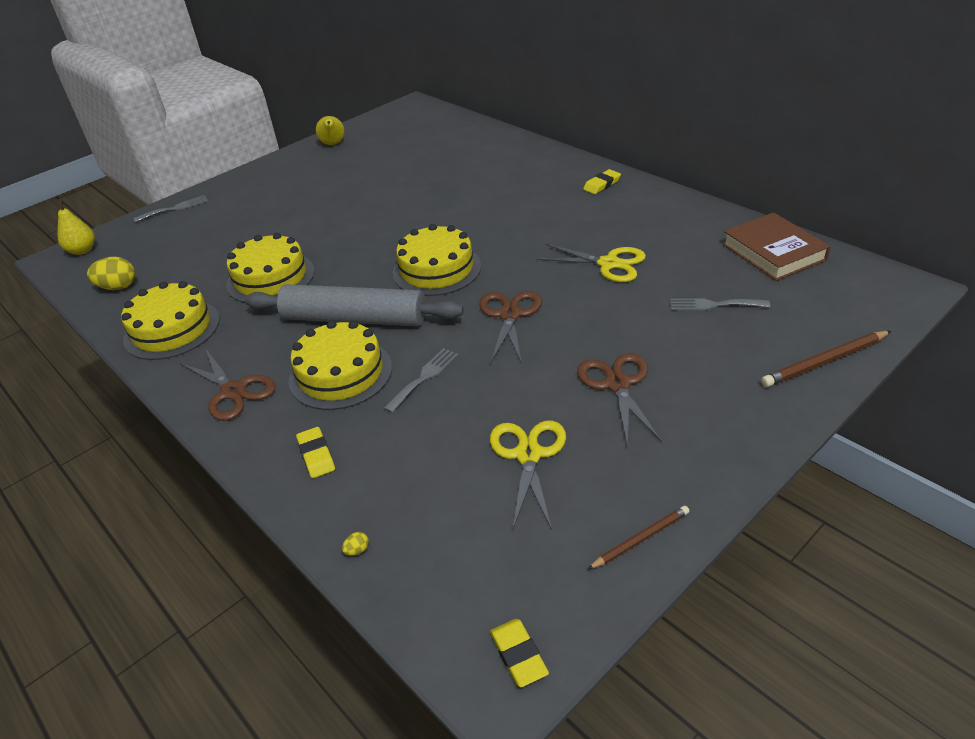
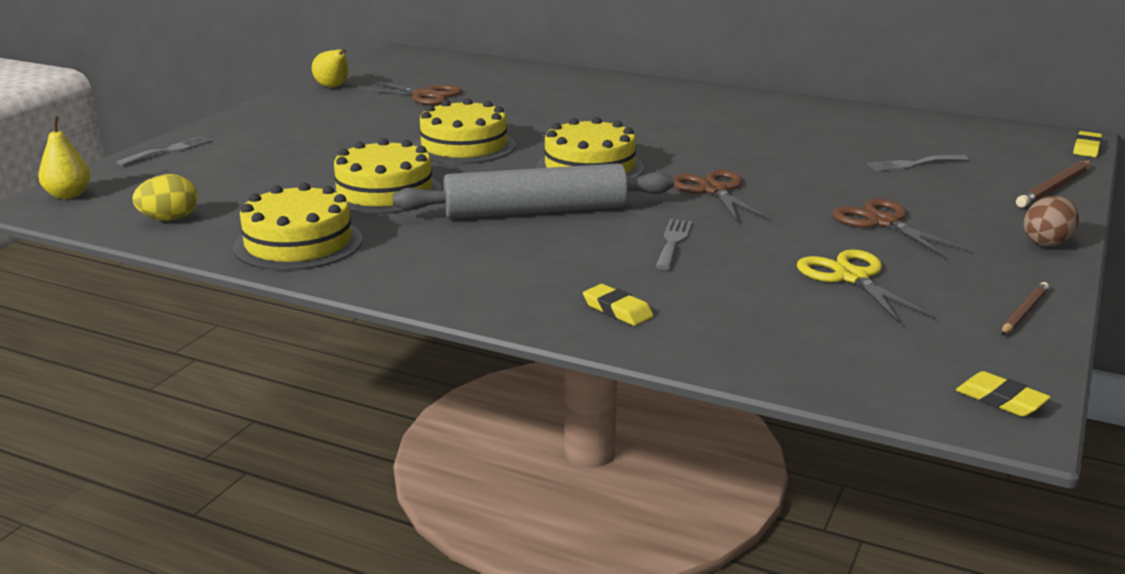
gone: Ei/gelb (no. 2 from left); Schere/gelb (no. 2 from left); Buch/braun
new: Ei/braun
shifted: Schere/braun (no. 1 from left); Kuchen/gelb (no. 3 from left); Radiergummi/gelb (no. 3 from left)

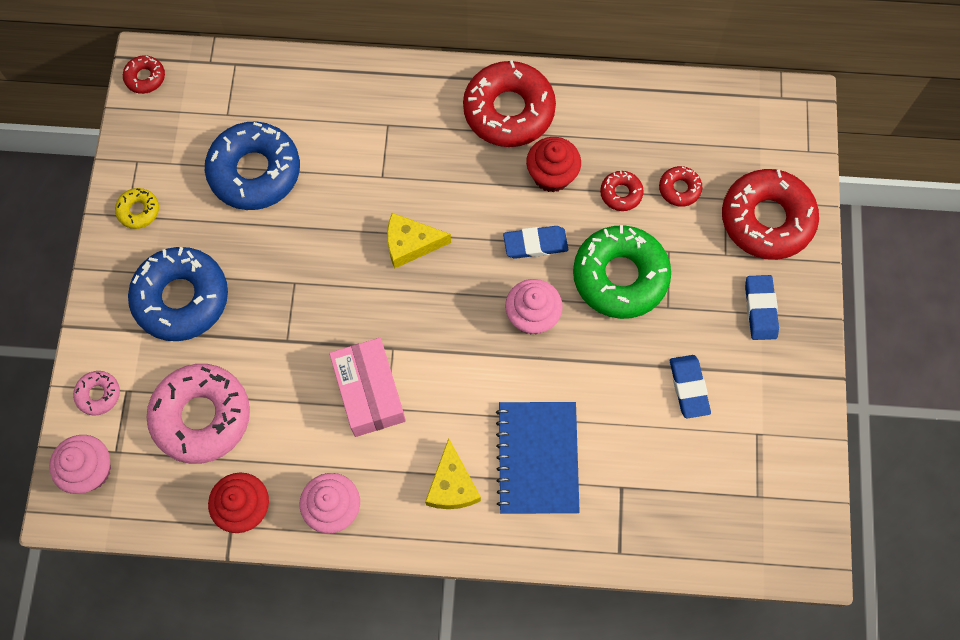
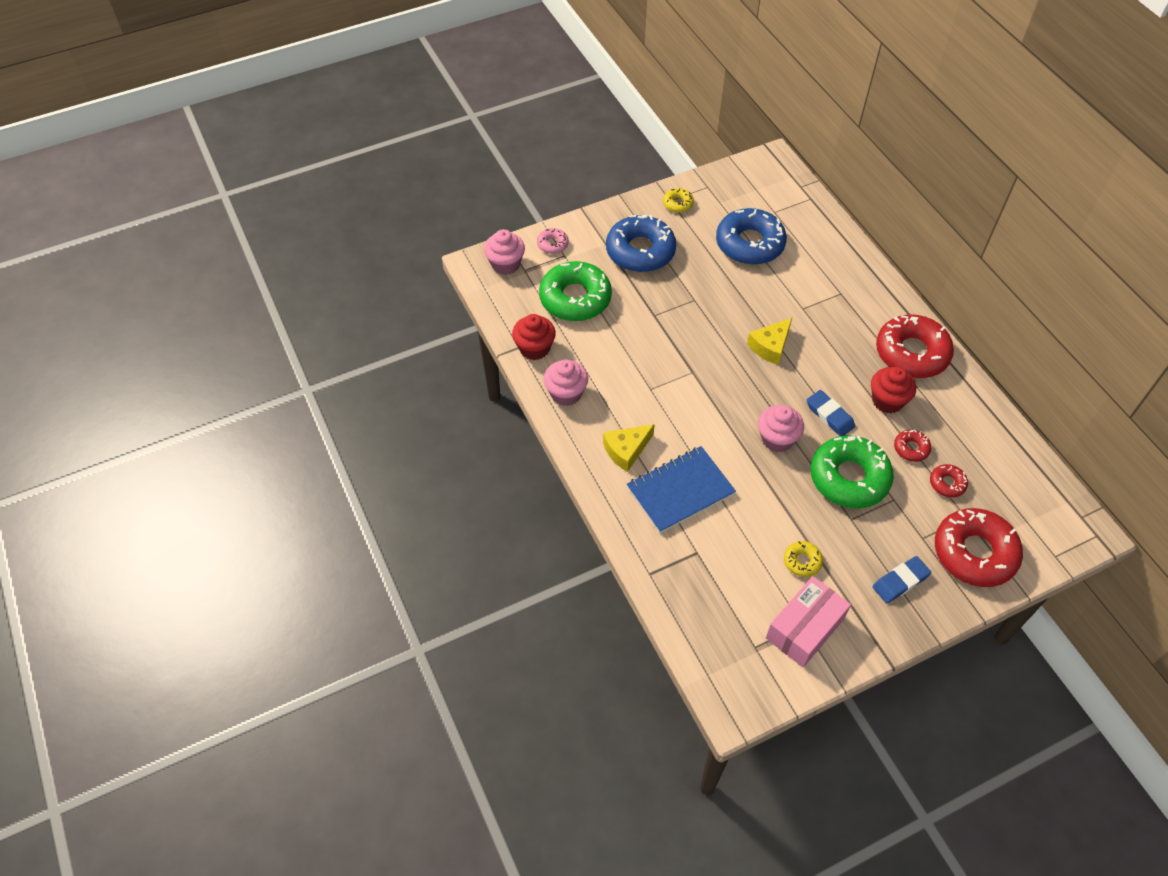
gone: Donut/rot (no. 1 from left)
shifted: Schachtel/rosa
swapped: Radiergummi/blau (no. 2 from left) to Donut/gelb (no. 2 from left)
repainted: Donut/rosa (no. 2 from left) to Donut/grün (no. 1 from left)
rotated: Käse/gelb (no. 1 from left in the first image) 105 degrees counterclockwise

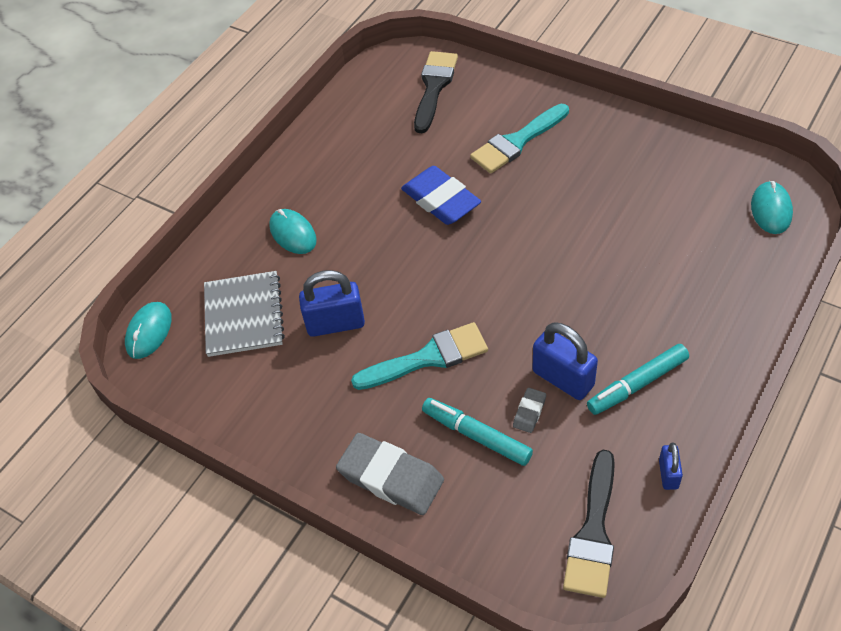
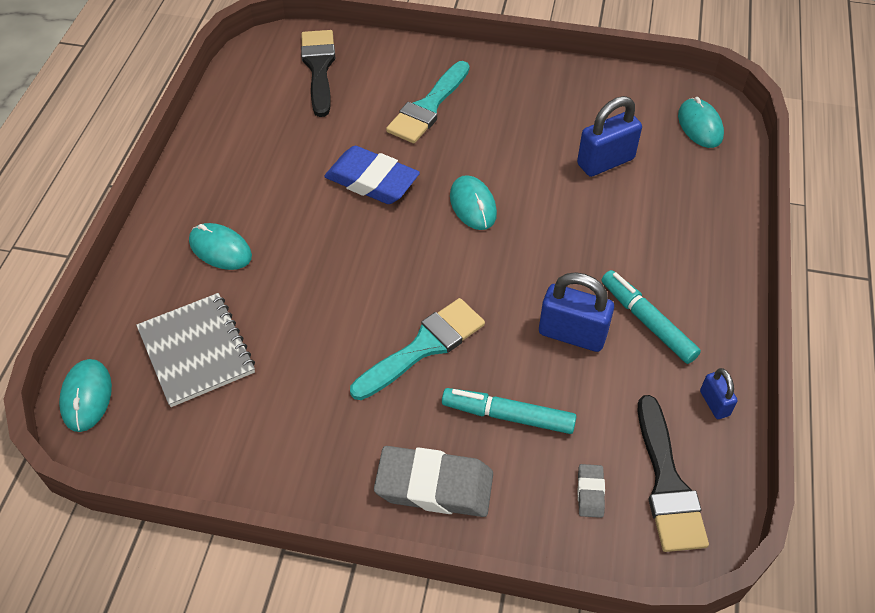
new: Computermaus/türkis (no. 3 from left)
shifted: Vorhängeschloss/blau (no. 1 from left in the first image) to Vorhängeschloss/blau (no. 2 from left); Radiergummi/grau (no. 2 from left)
rotated: Filzstift/türkis (no. 2 from left) 105 degrees clockwise

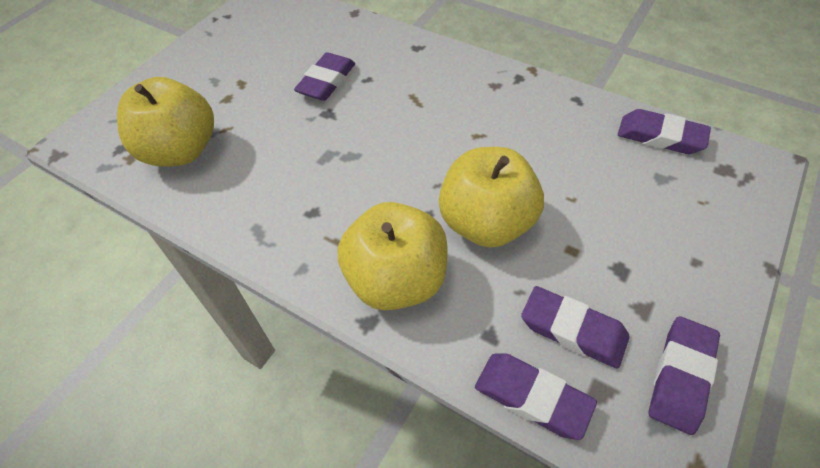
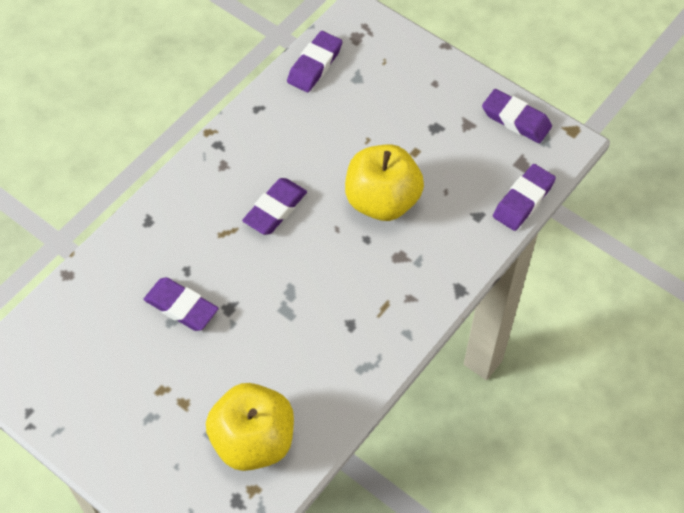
gone: Apfel/gelb (no. 2 from left)
shifted: Radiergummi/lila (no. 3 from left in the first image) to Radiergummi/lila (no. 2 from left)

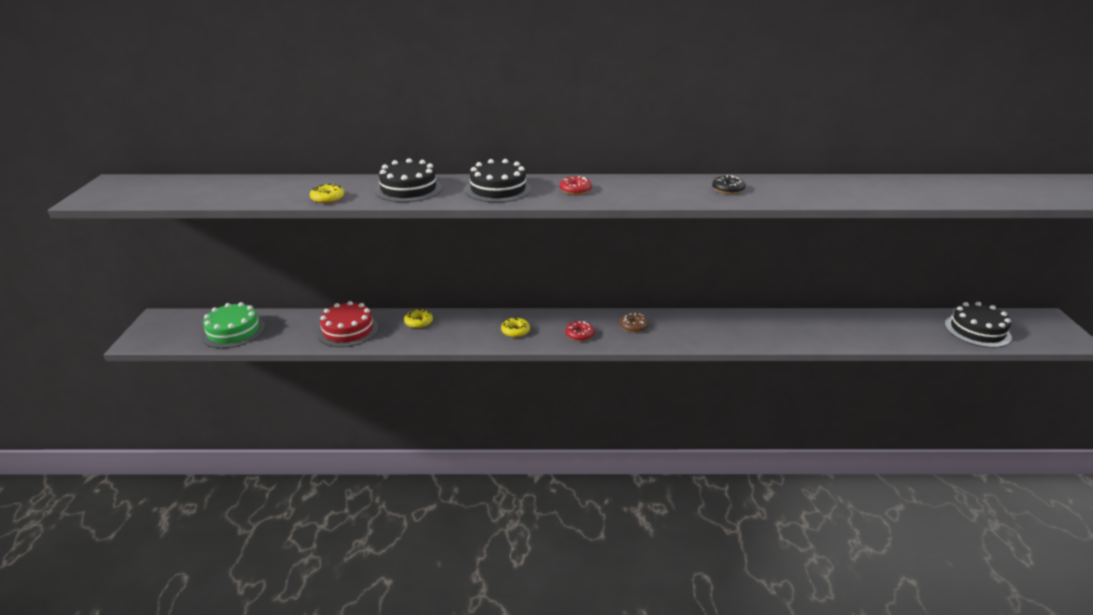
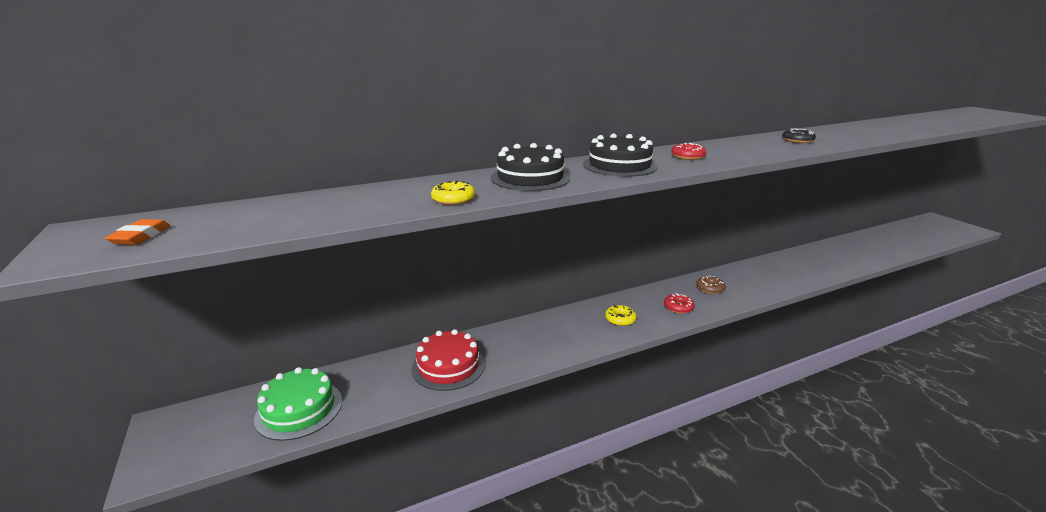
gone: Donut/gelb (no. 2 from left); Kuchen/schwarz (no. 3 from left)
new: Radiergummi/orange

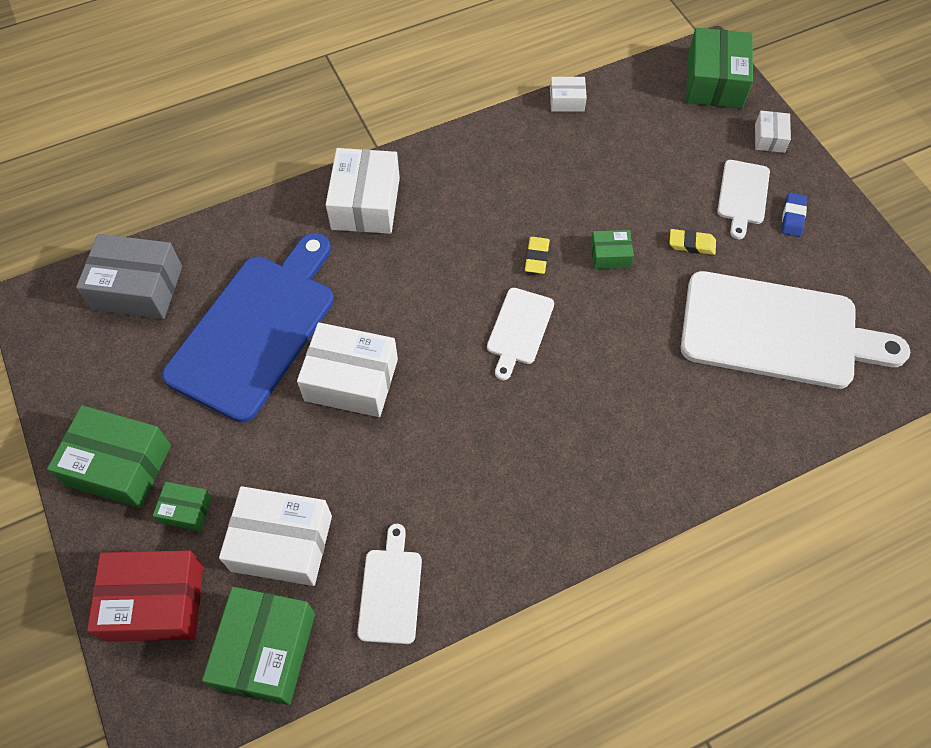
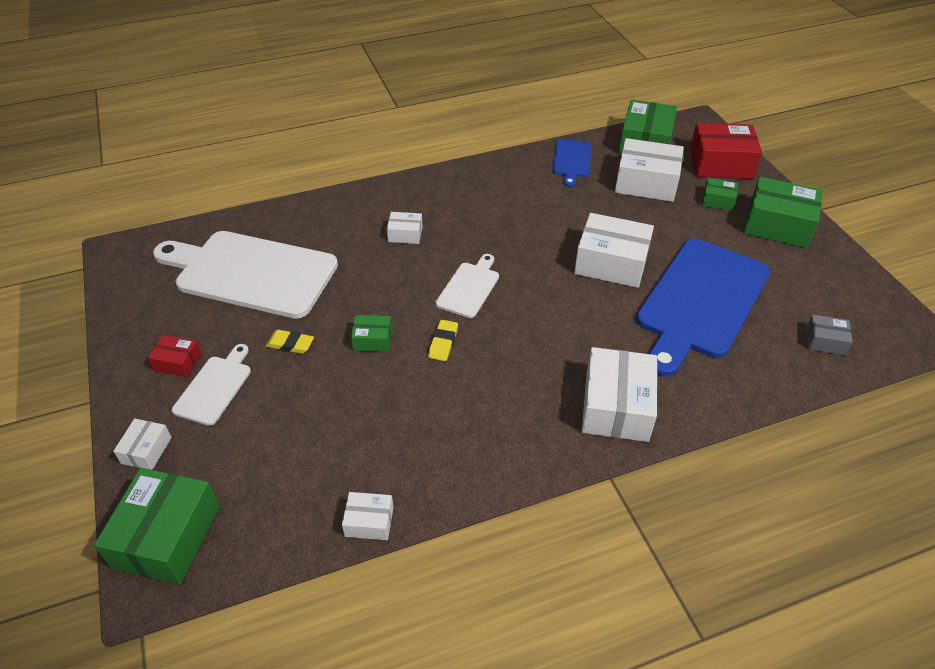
new: Schachtel/weiß (no. 3 from left)
swapped: Radiergummi/blau to Schachtel/rot (no. 1 from left)
repainted: Schneidebrett/weiß (no. 1 from left) to Schneidebrett/blau (no. 1 from left)
scaled: Schachtel/grau x0.50

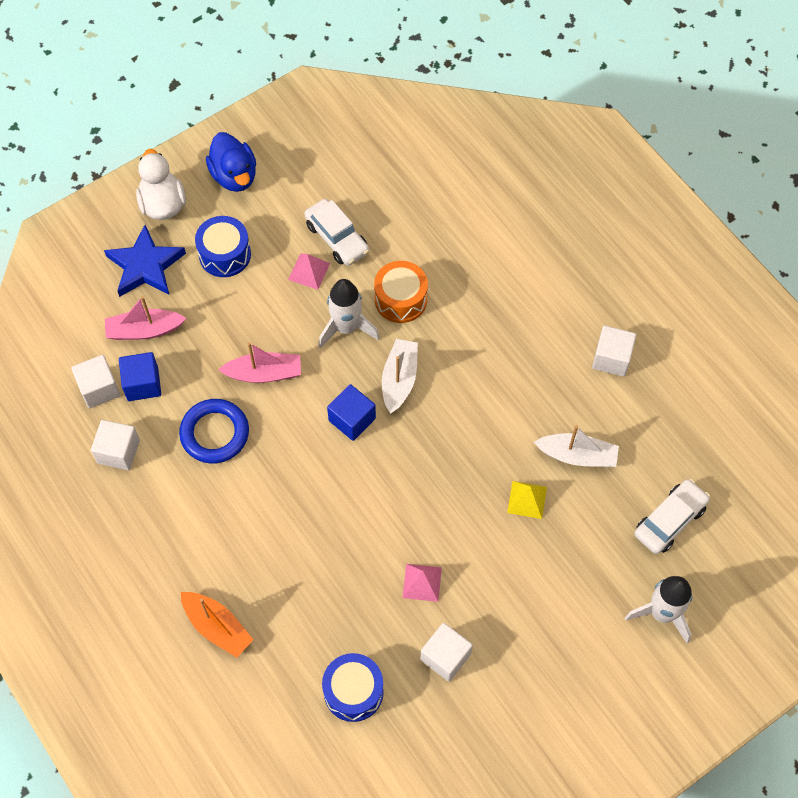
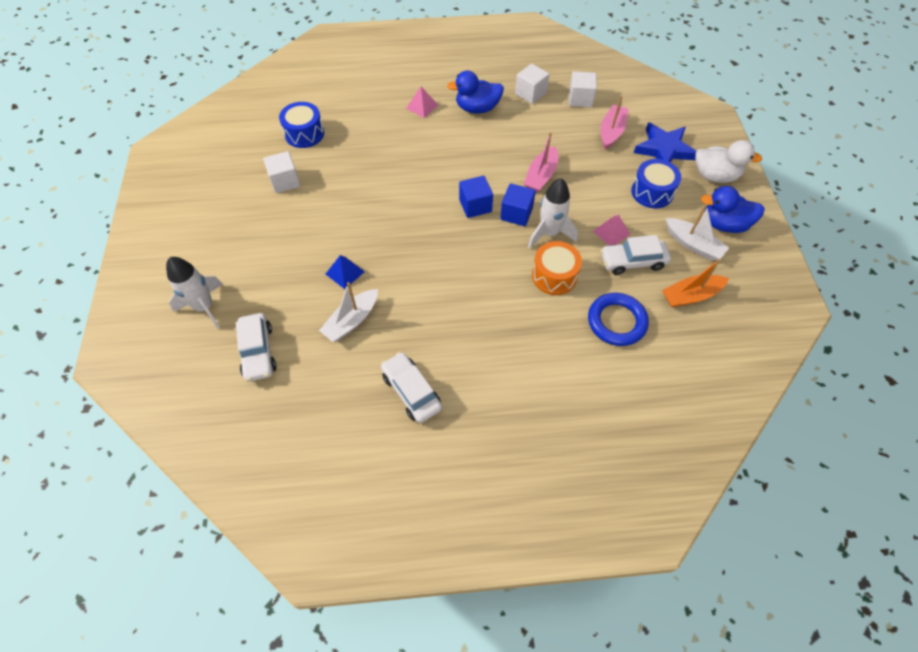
new: Ente/blau (no. 1 from left)
shifted: Kubus/blau (no. 1 from left in the first image) to Kubus/blau (no. 2 from left); Ring/blau; Boot/orange; Boot/weiß (no. 1 from left in the first image) to Boot/weiß (no. 2 from left); Pyramide/rosa (no. 2 from left in the first image) to Pyramide/rosa (no. 1 from left)
swapped: Kubus/weiß (no. 4 from left) to Auto/weiß (no. 2 from left)
repainted: Pyramide/gelb to Pyramide/blau

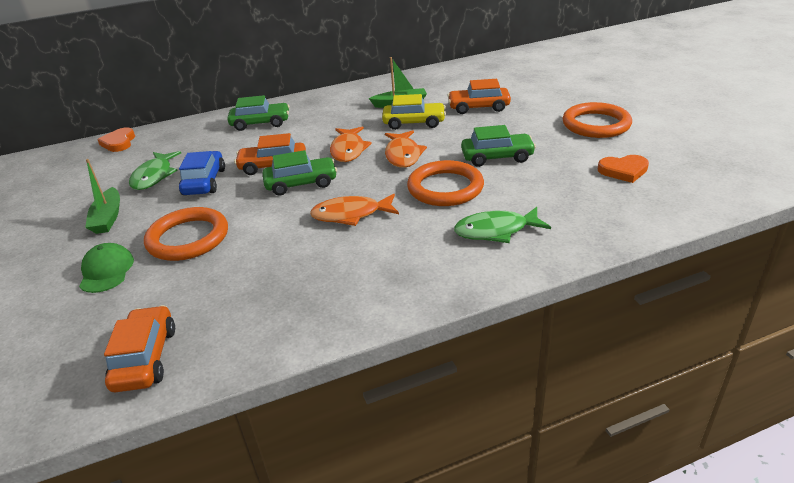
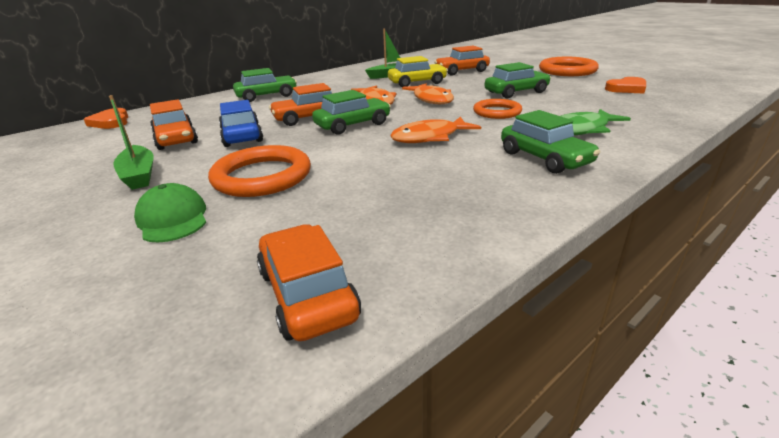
new: Auto/grün (no. 4 from left)
swapped: Fisch/grün (no. 1 from left) to Auto/orange (no. 1 from left)
scaled: Ring/orange (no. 2 from left) x0.65

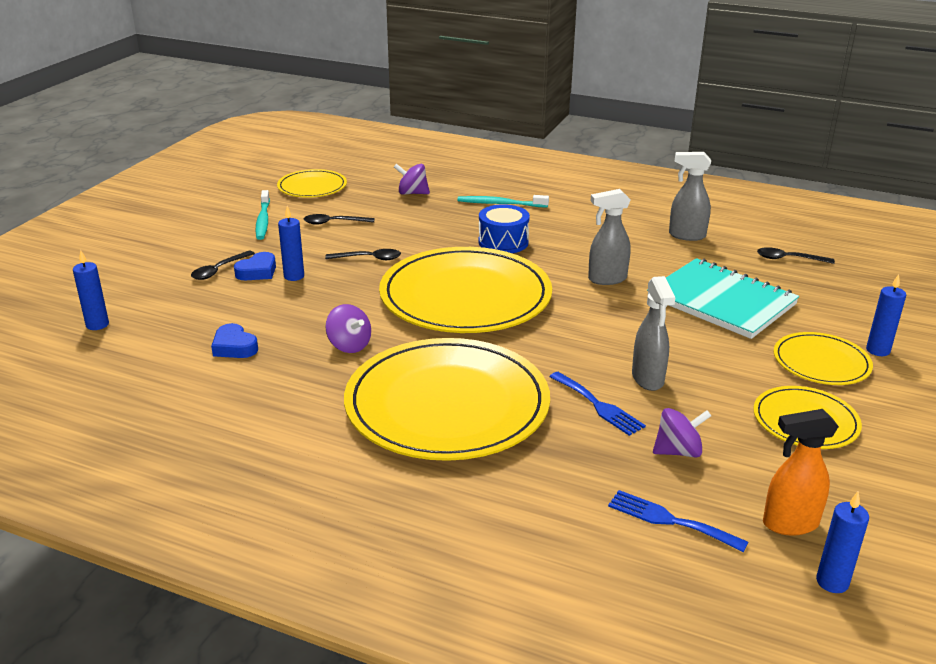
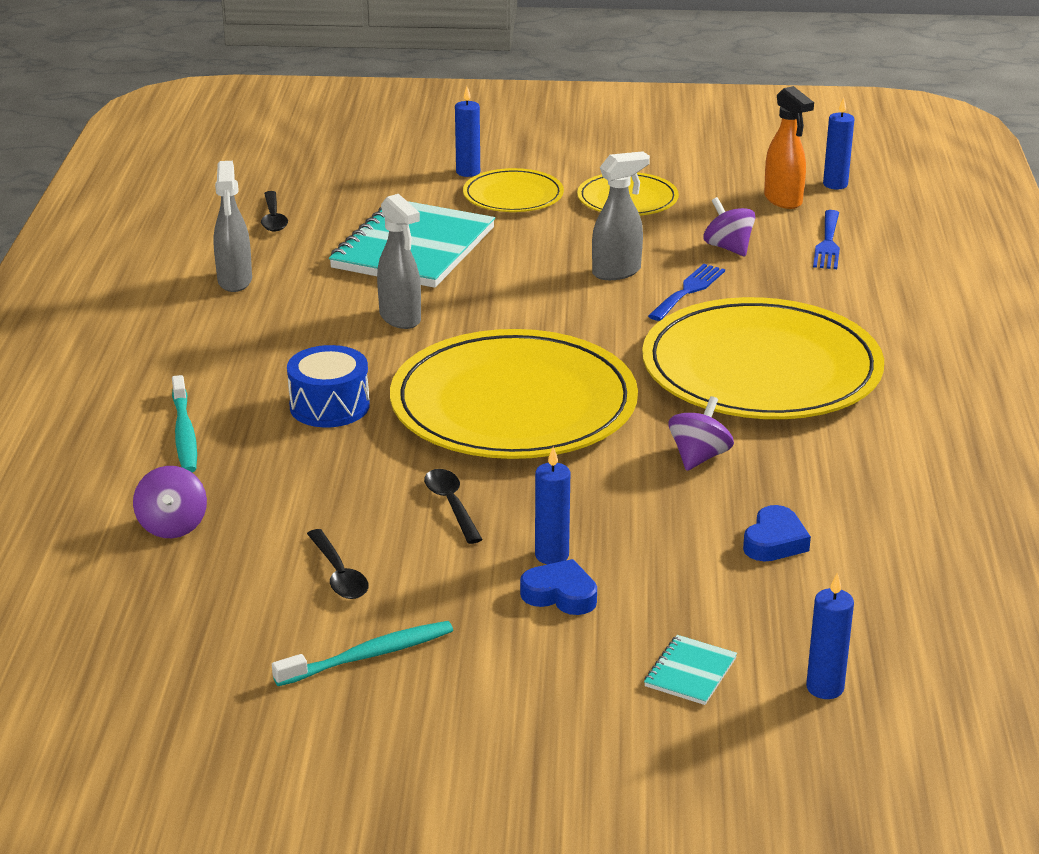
gone: Löffel/schwarz (no. 1 from left); Teller/gelb (no. 1 from left)
new: Notizbuch/türkis (no. 2 from left)

